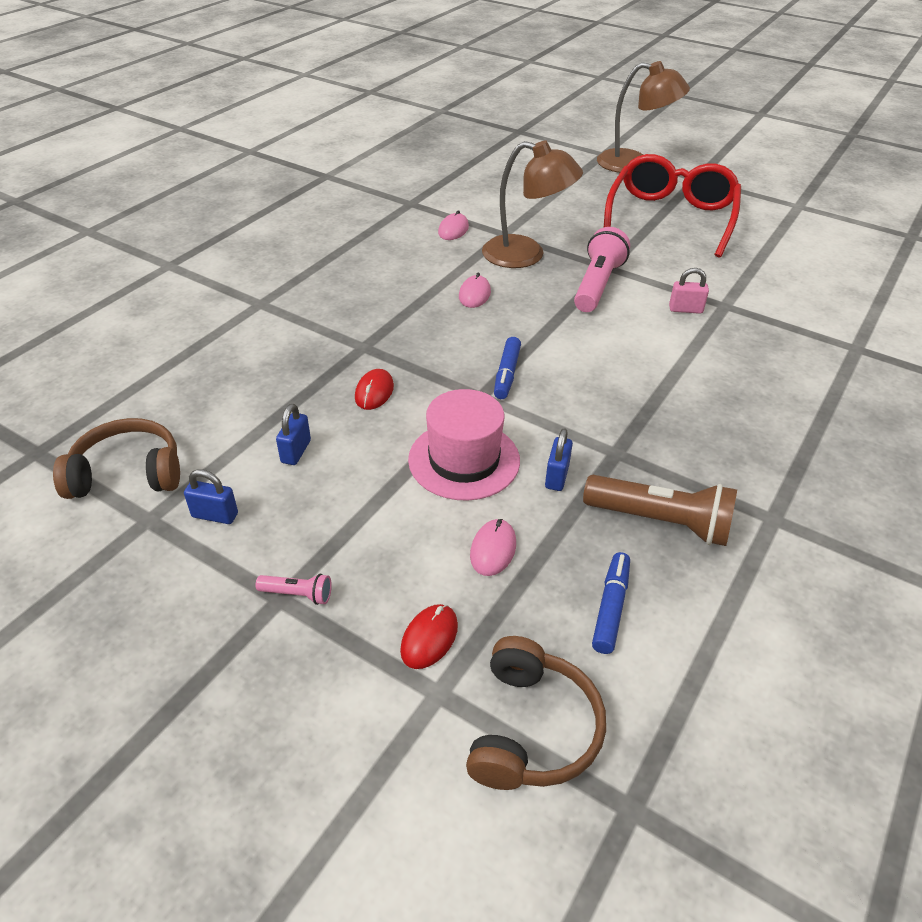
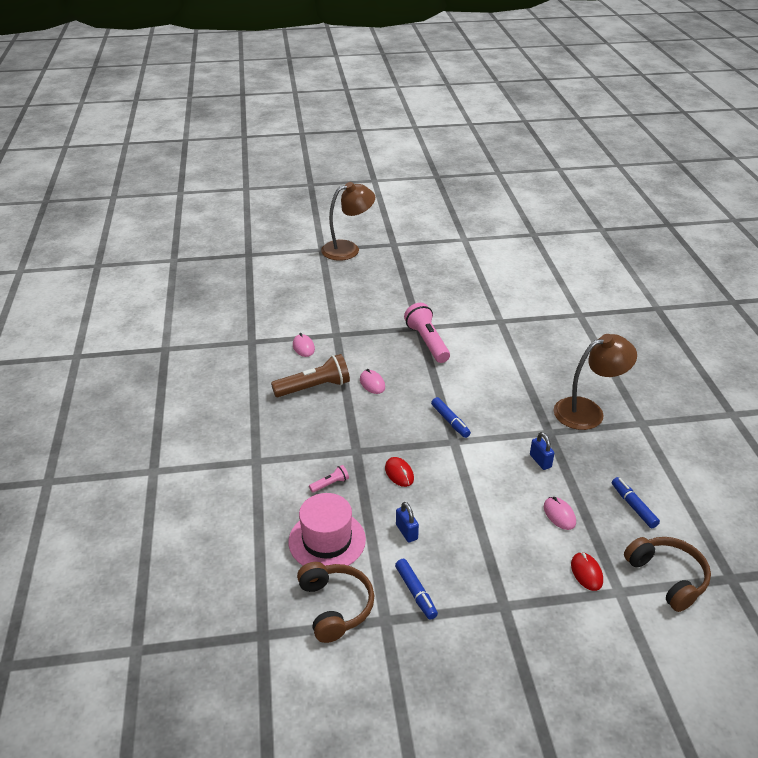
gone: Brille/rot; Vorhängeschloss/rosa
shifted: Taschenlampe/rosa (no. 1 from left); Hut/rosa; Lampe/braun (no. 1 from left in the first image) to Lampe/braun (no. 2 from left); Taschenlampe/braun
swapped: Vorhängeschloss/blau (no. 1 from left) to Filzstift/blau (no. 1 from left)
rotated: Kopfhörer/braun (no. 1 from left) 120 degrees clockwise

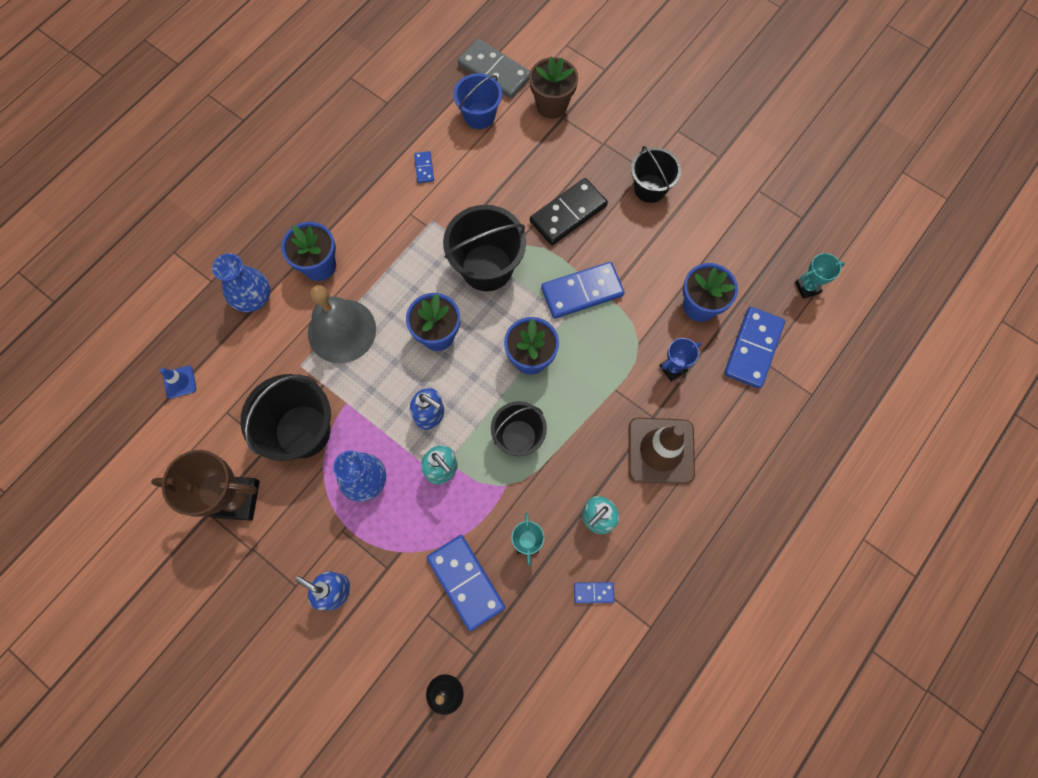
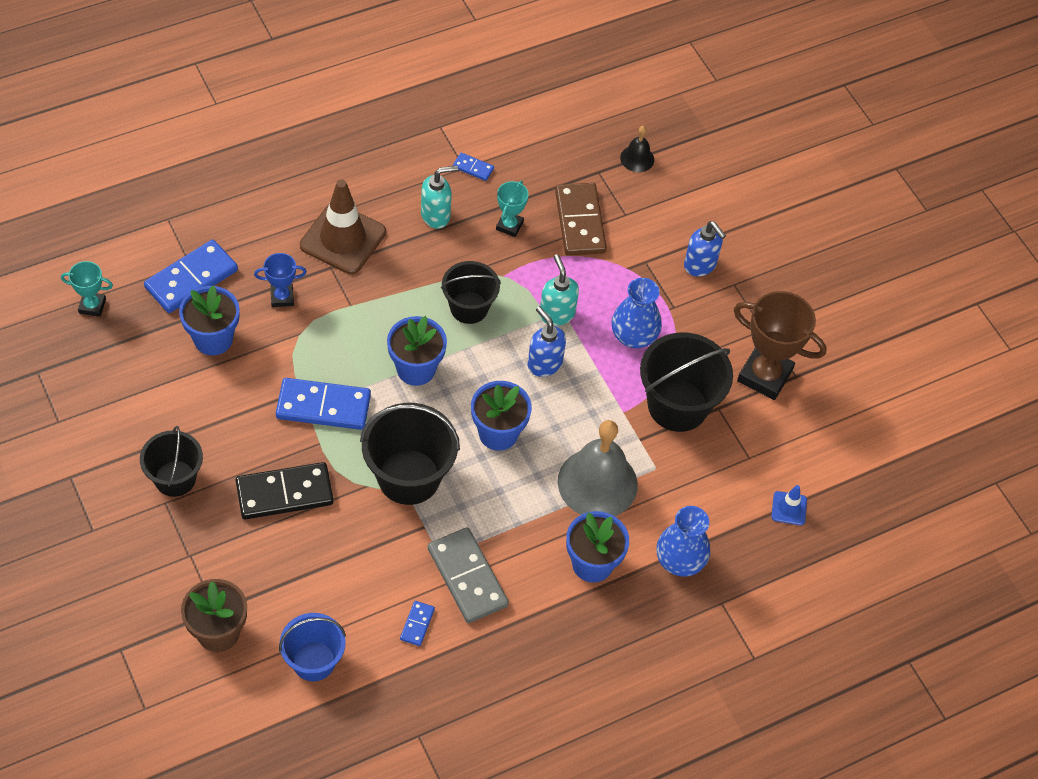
shifted: Dominostein/grau
repainted: Dominostein/blau (no. 2 from left) to Dominostein/braun

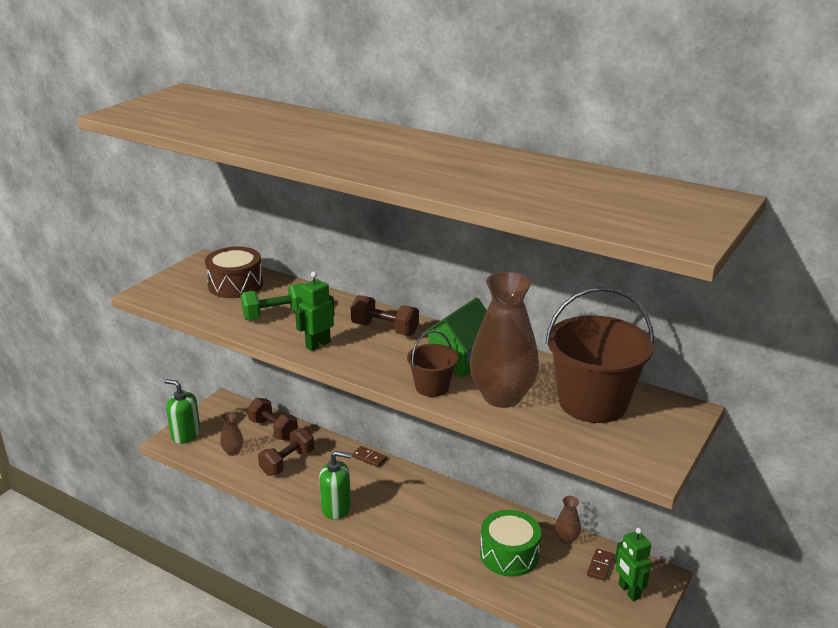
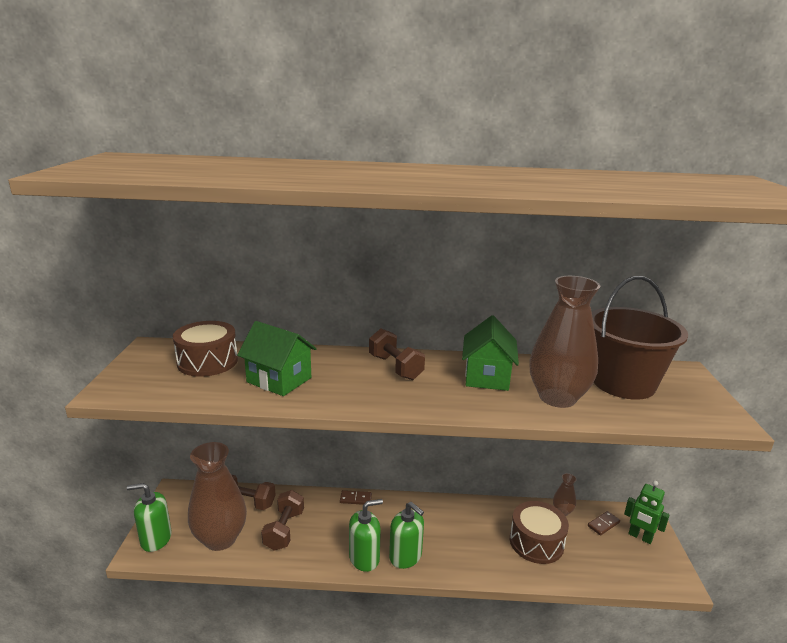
gone: Roboter/grün (no. 1 from left); Eimer/braun (no. 1 from left)
new: Seifenspender/grün (no. 3 from left)
swapped: Hantel/grün to Haus/grün (no. 1 from left)
repainted: Trommel/grün to Trommel/braun (no. 2 from left)
rotated: Hantel/braun (no. 3 from left) 60 degrees clockwise; Dominostein/braun (no. 2 from left) 60 degrees clockwise
scaled: Vase/braun (no. 1 from left) x2.28

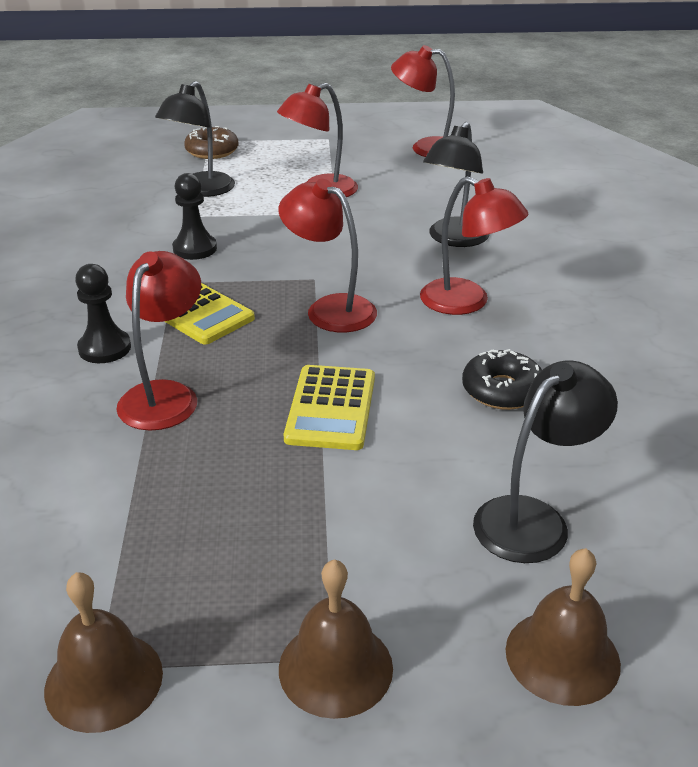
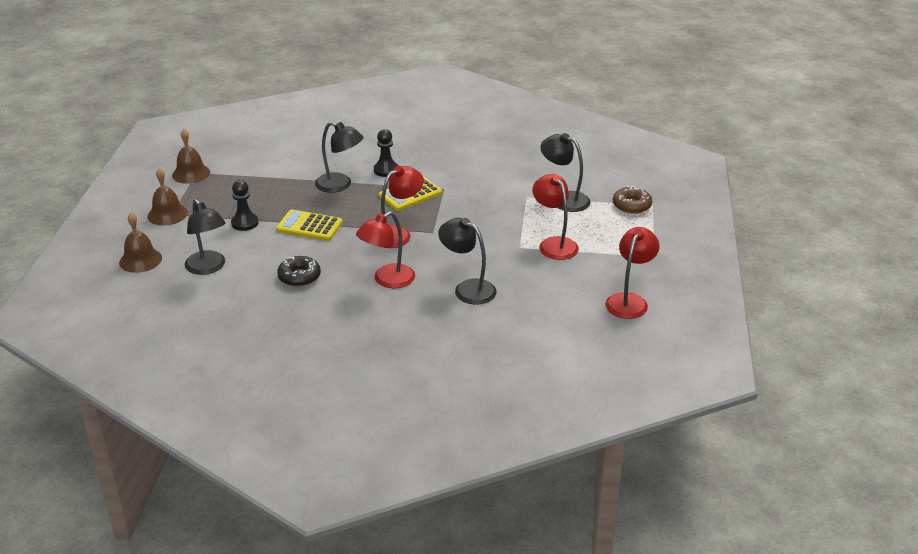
shifted: Bauer/schwarz (no. 2 from left in the first image) to Bauer/schwarz (no. 1 from left)
repainted: Lampe/rot (no. 1 from left) to Lampe/schwarz (no. 2 from left)

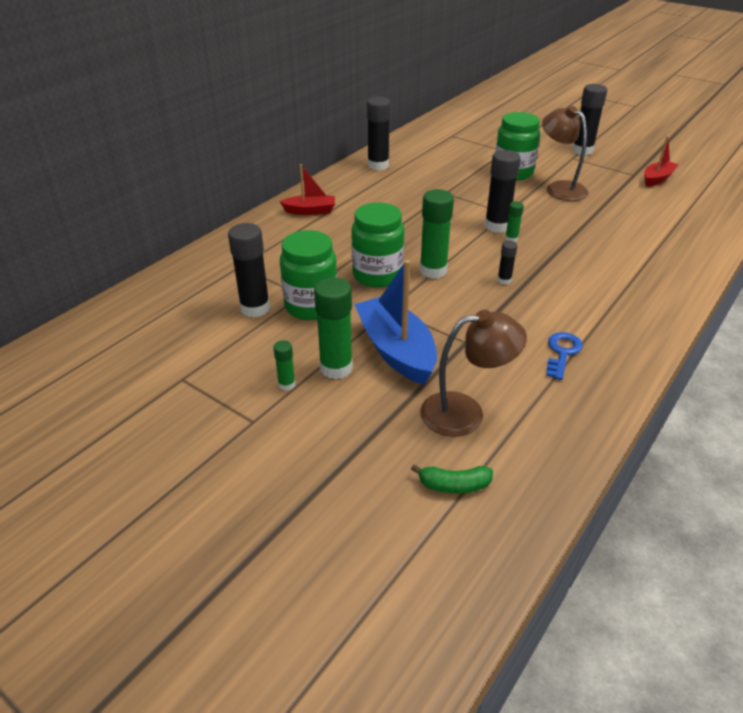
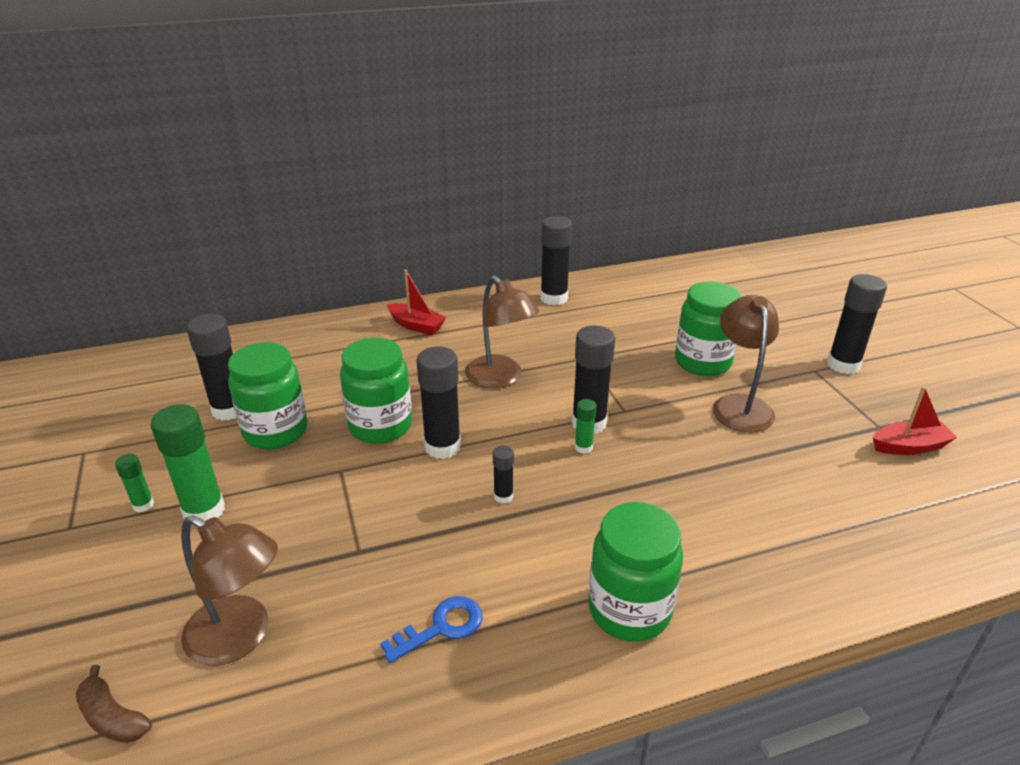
gone: Boot/blau
new: Lampe/braun (no. 2 from left); Einmachglas/grün (no. 3 from left)
repainted: Banane/grün to Banane/braun; Klebestift/grün (no. 3 from left) to Klebestift/schwarz (no. 2 from left)

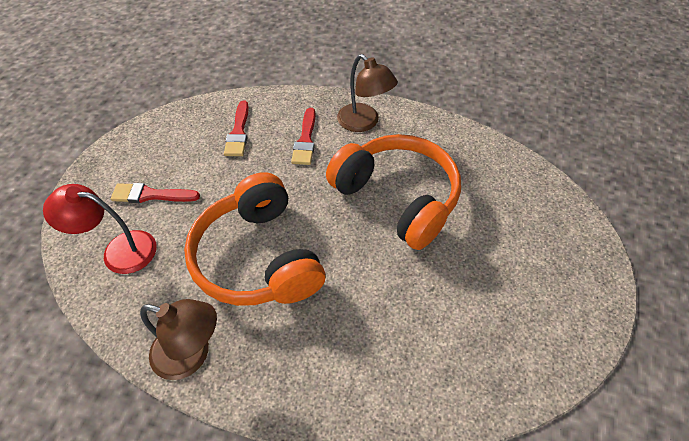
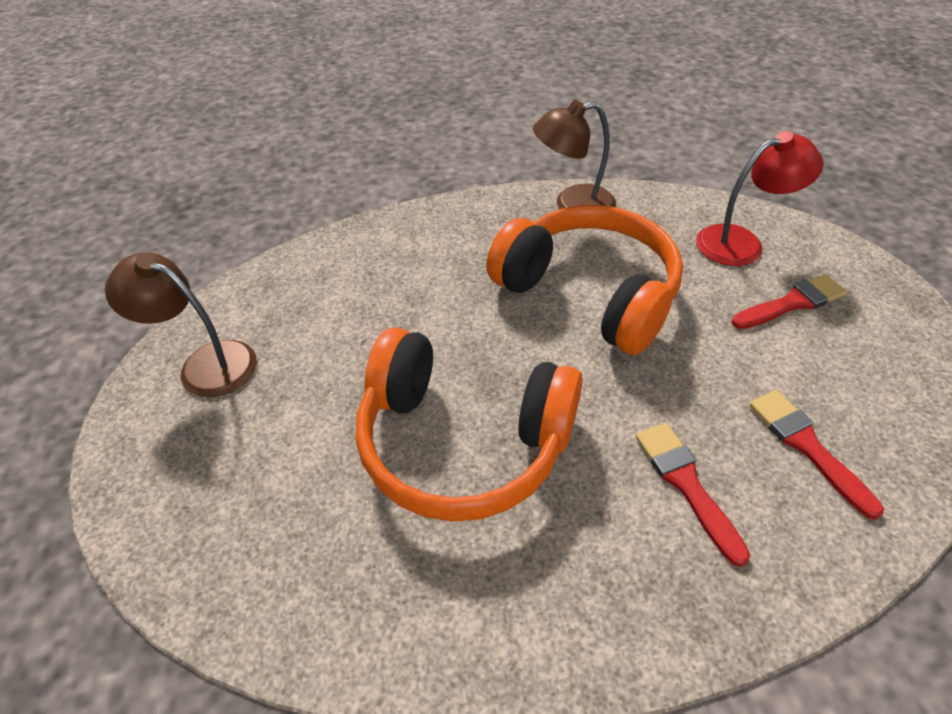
shifted: Lampe/braun (no. 2 from left in the first image) to Lampe/braun (no. 1 from left)

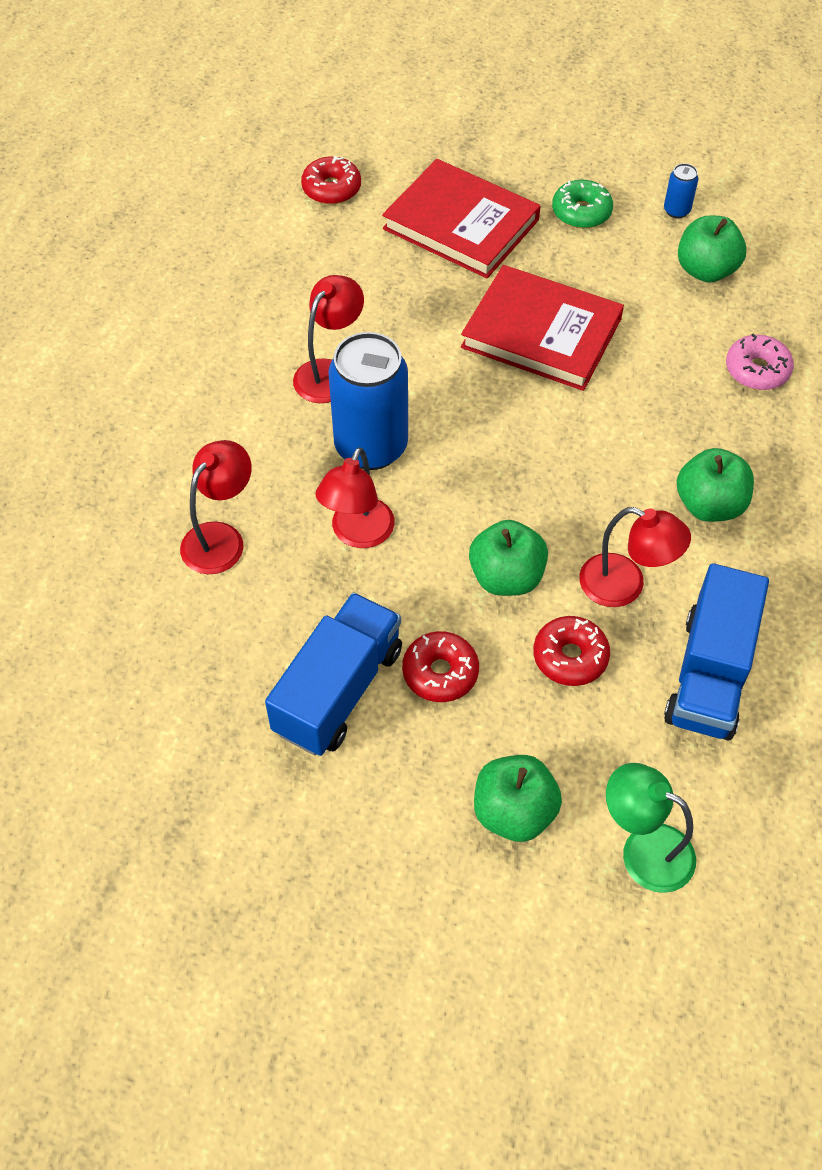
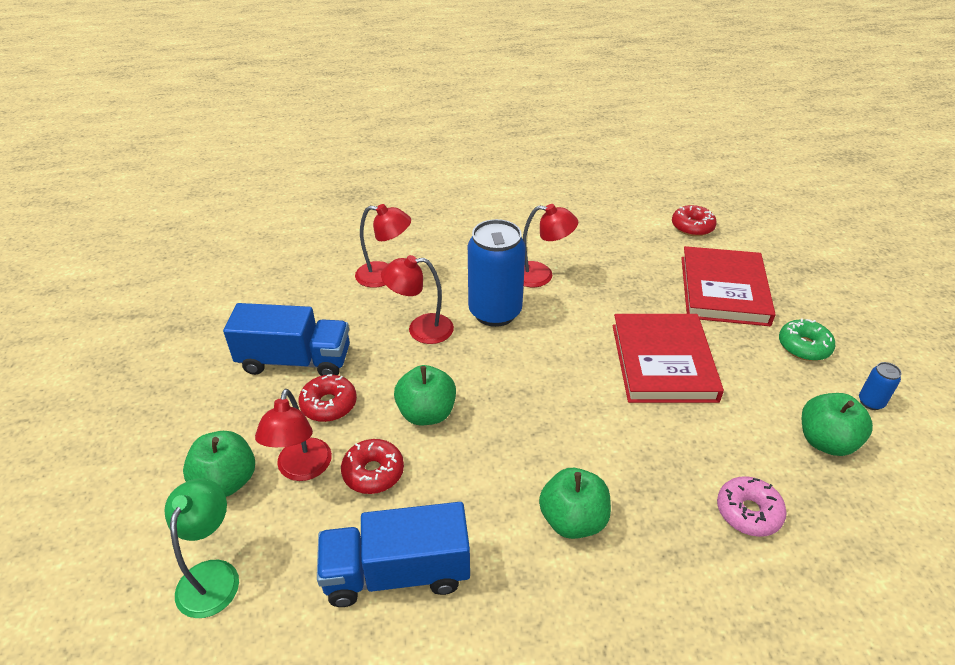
shifted: Lampe/rot (no. 4 from left in the first image) to Lampe/rot (no. 1 from left)

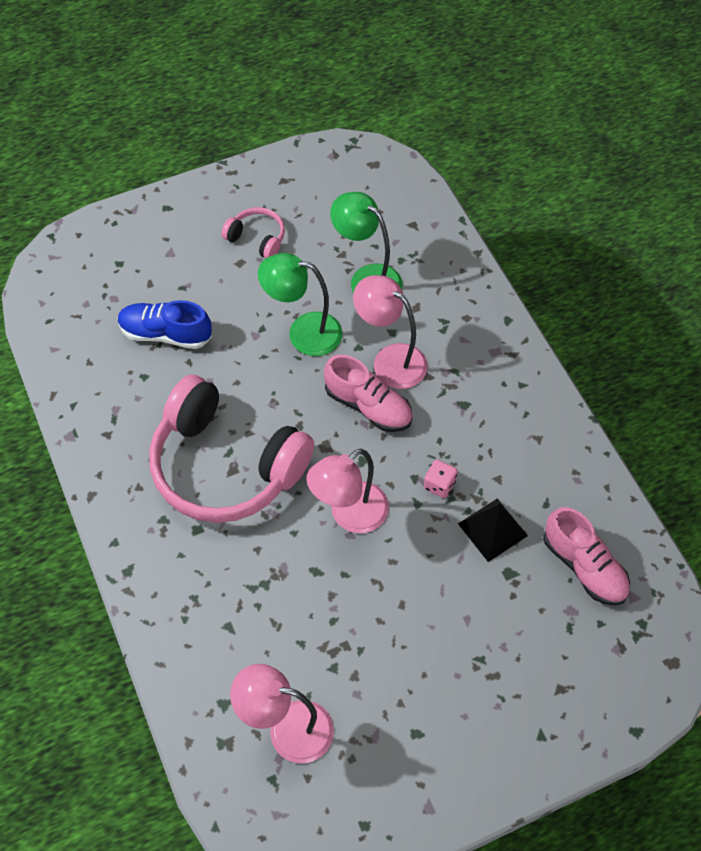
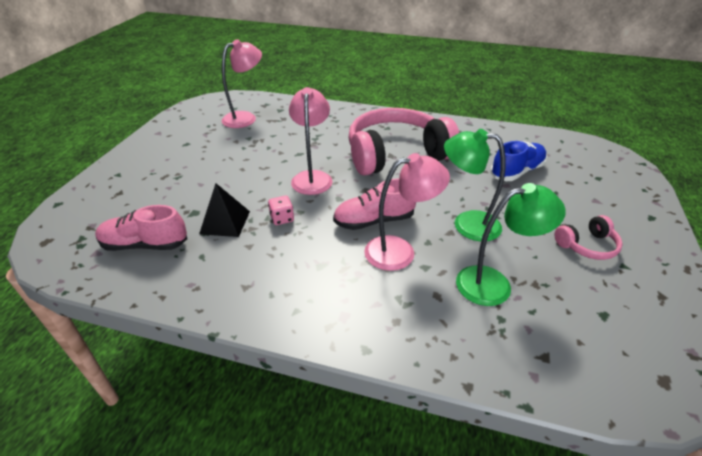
rotated: Lampe/grün (no. 1 from left) 120 degrees counterclockwise

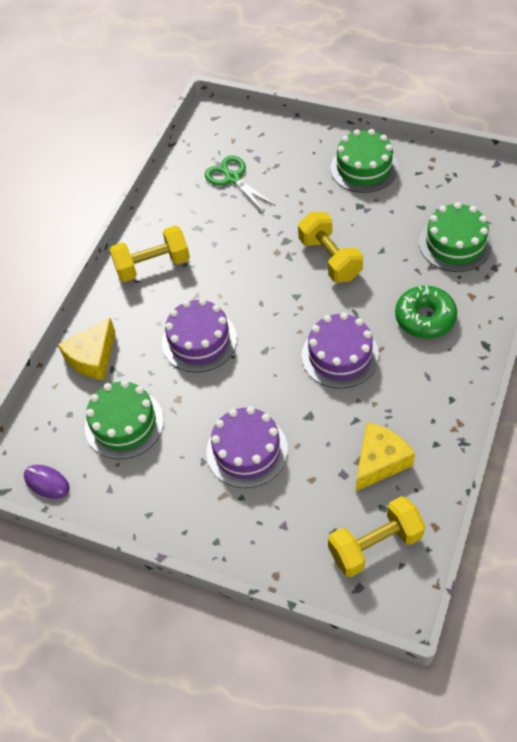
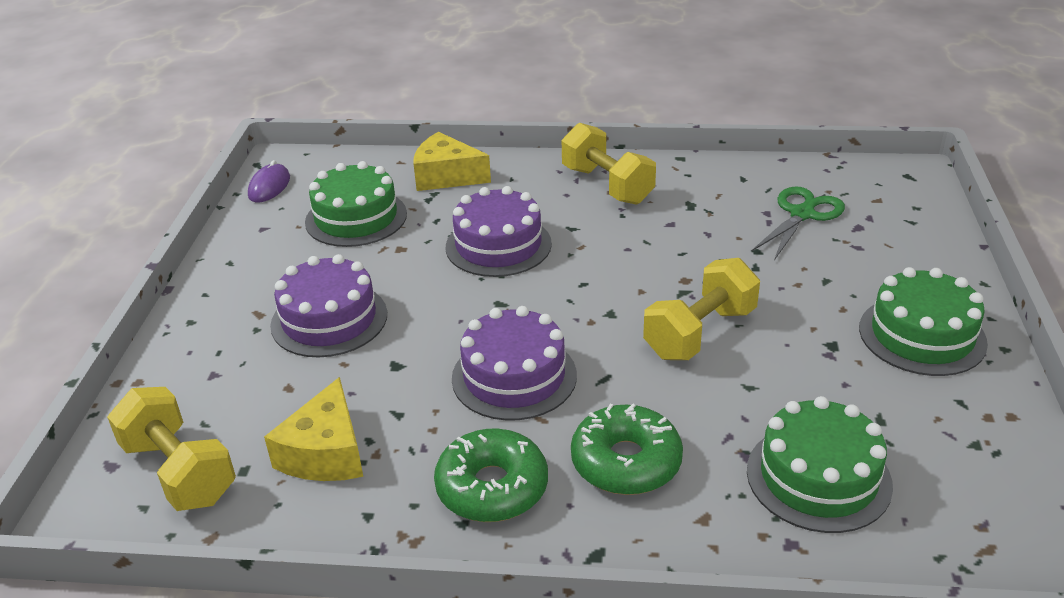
new: Donut/grün (no. 1 from left)
rotated: Käse/gelb (no. 2 from left in the first image) 75 degrees clockwise

